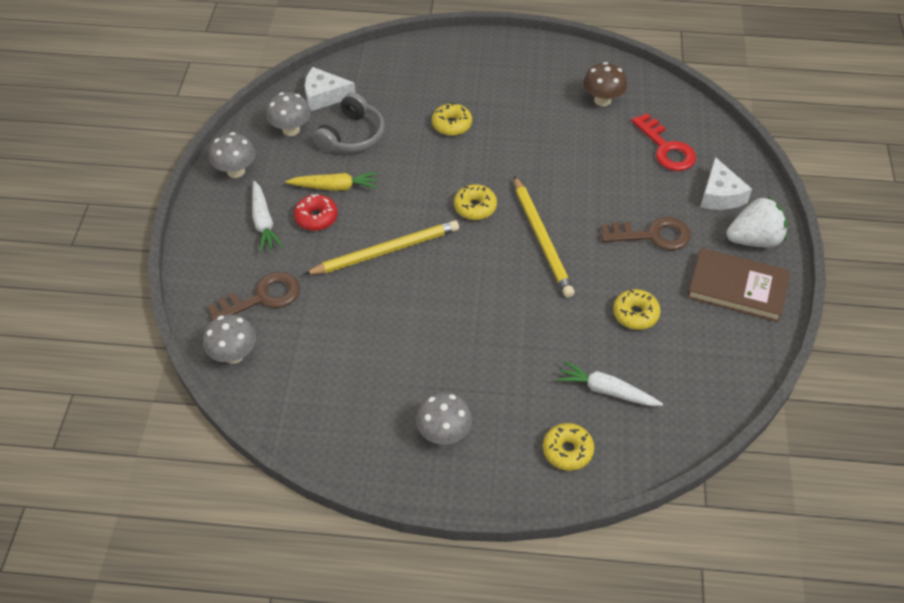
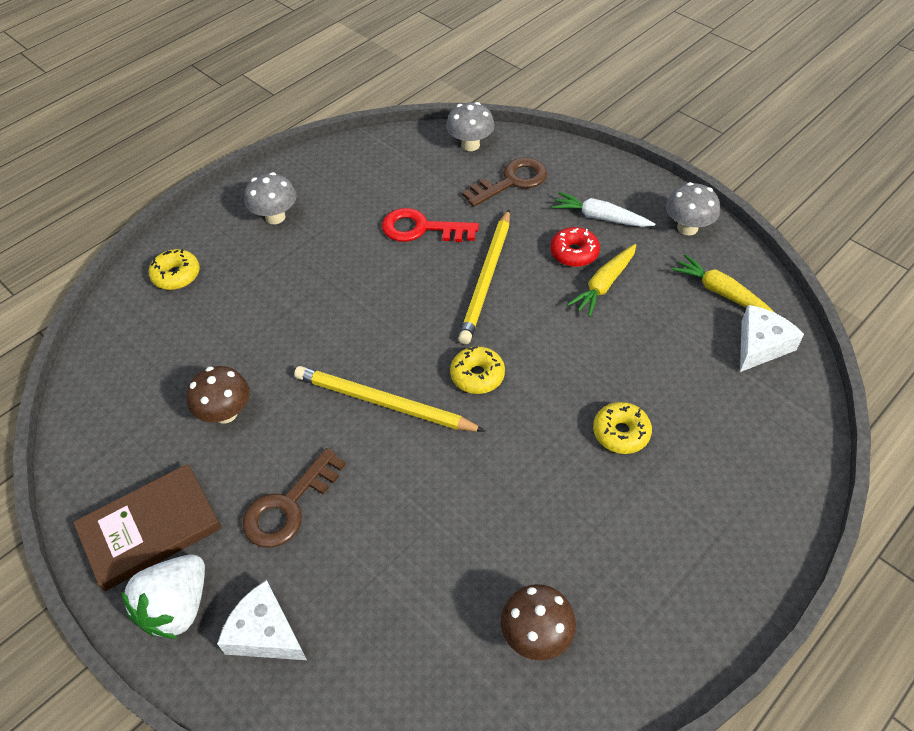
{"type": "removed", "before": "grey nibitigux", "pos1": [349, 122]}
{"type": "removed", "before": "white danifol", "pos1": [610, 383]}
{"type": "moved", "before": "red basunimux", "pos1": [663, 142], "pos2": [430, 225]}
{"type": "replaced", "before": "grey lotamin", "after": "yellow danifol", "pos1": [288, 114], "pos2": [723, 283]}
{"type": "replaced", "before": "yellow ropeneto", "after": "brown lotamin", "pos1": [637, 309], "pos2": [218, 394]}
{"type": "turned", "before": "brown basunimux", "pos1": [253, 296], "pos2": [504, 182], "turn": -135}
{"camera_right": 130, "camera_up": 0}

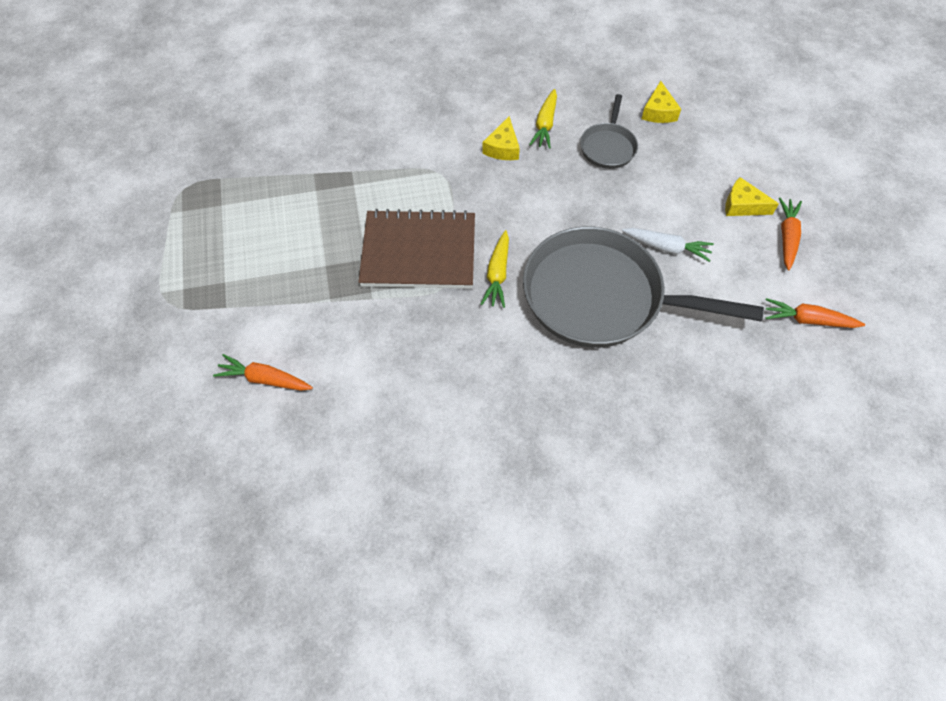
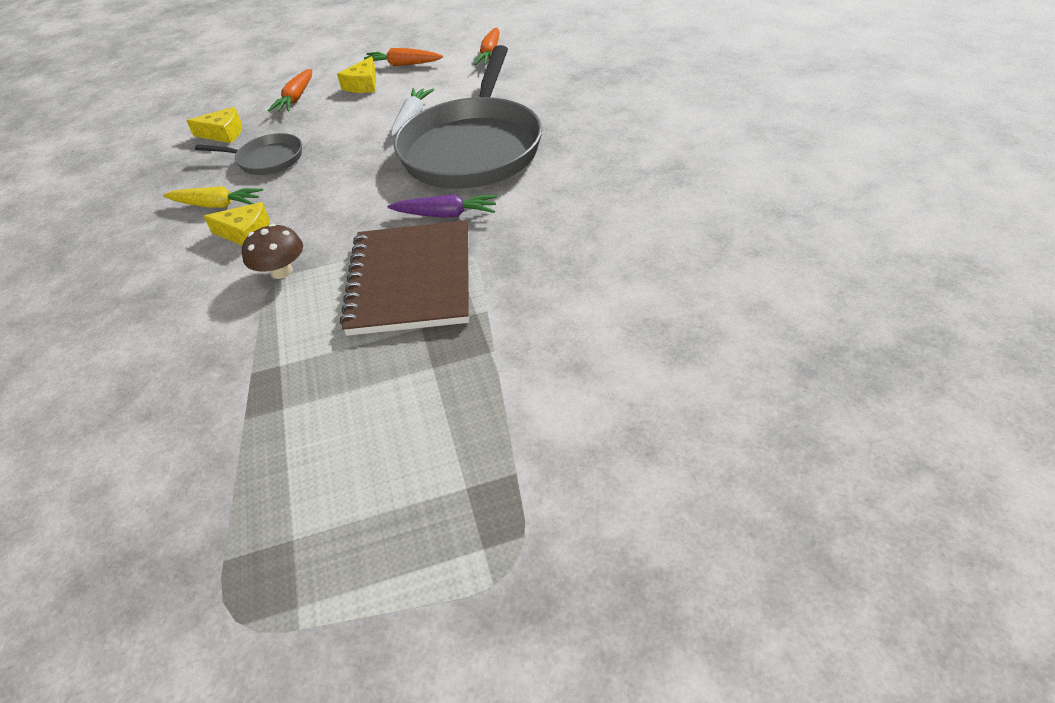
{"type": "added", "after": "brown lotamin", "pos2": [272, 251]}
{"type": "moved", "before": "orange danifol", "pos1": [263, 372], "pos2": [290, 90]}
{"type": "recoloured", "before": "yellow danifol", "after": "purple danifol", "pos1": [495, 269], "pos2": [442, 206]}
{"camera_right": -90, "camera_up": -15}

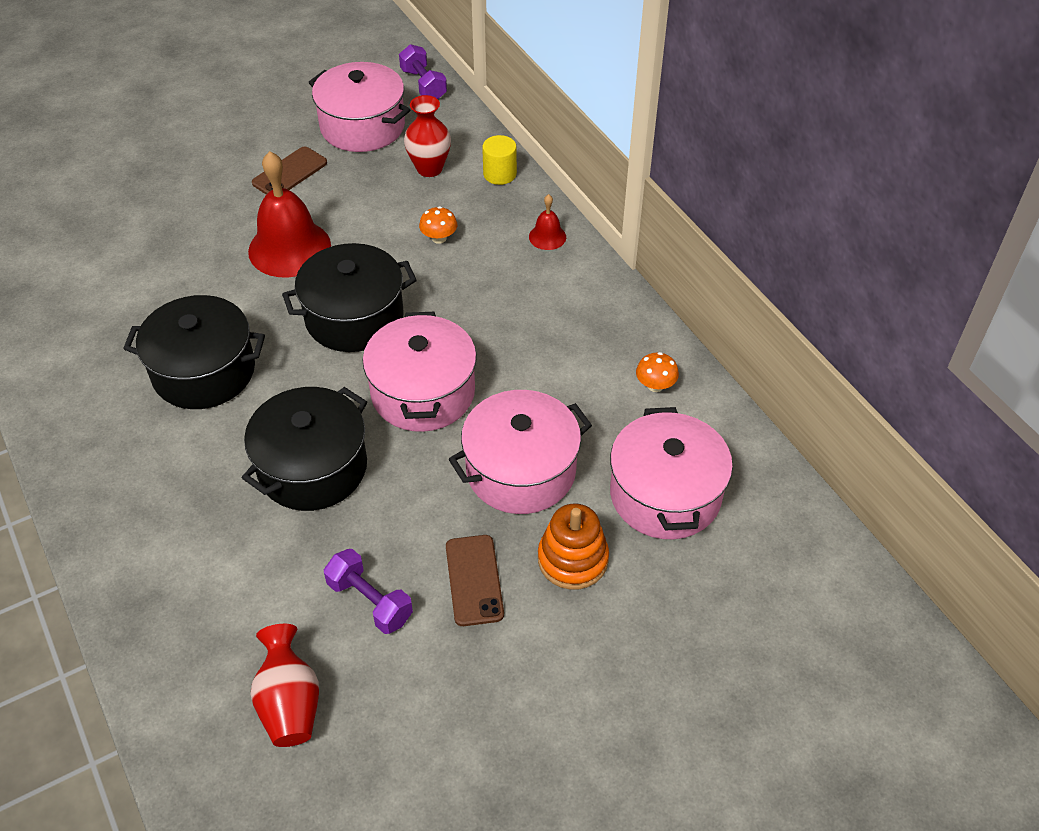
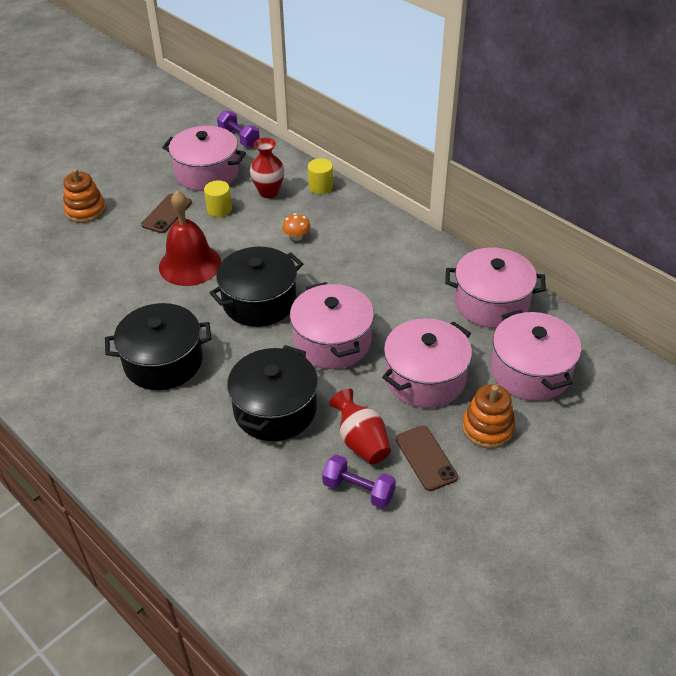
{"type": "removed", "before": "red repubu", "pos1": [547, 222]}
{"type": "added", "after": "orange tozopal", "pos2": [84, 196]}
{"type": "added", "after": "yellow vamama", "pos2": [218, 199]}
{"type": "moved", "before": "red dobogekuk", "pos1": [284, 685], "pos2": [360, 426]}
{"type": "replaced", "before": "orange lotamin", "after": "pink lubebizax", "pos1": [657, 372], "pos2": [495, 288]}
{"camera_right": -15, "camera_up": -5}

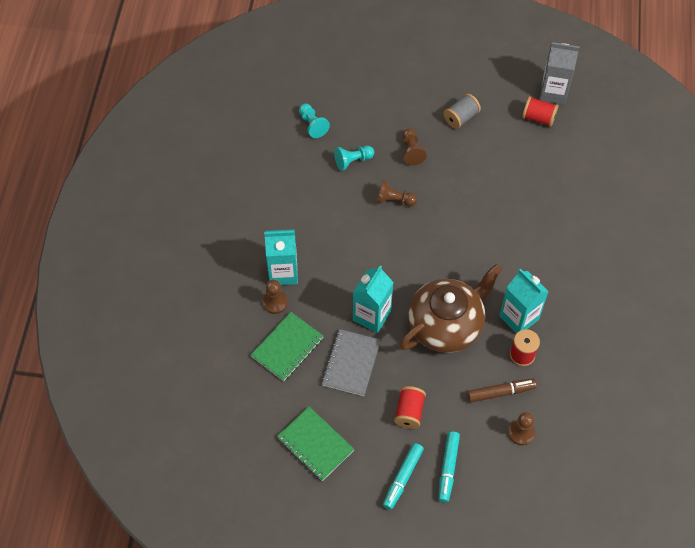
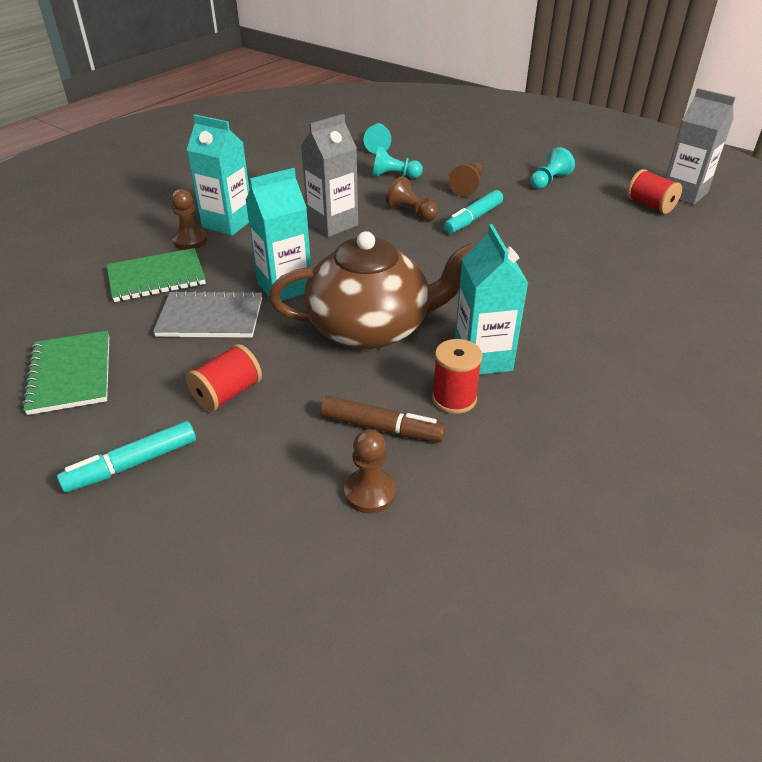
{"type": "added", "after": "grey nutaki", "pos2": [329, 175]}
{"type": "moved", "before": "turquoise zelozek", "pos1": [449, 466], "pos2": [473, 212]}
{"type": "replaced", "before": "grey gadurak", "after": "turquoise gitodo", "pos1": [462, 111], "pos2": [552, 168]}
{"type": "turned", "before": "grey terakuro", "pos1": [351, 362], "pos2": [207, 314], "turn": 45}
{"camera_right": 30, "camera_up": -20}

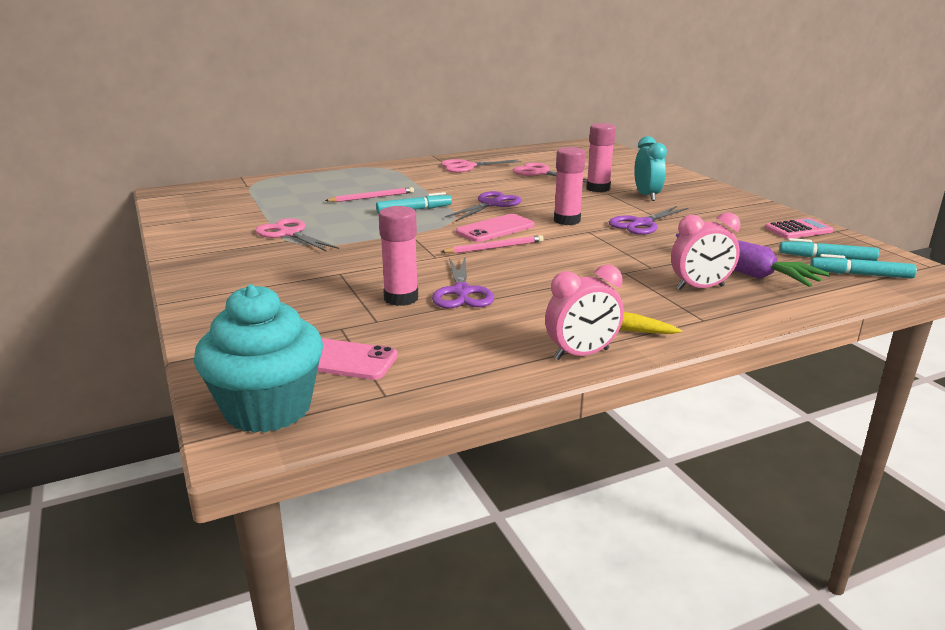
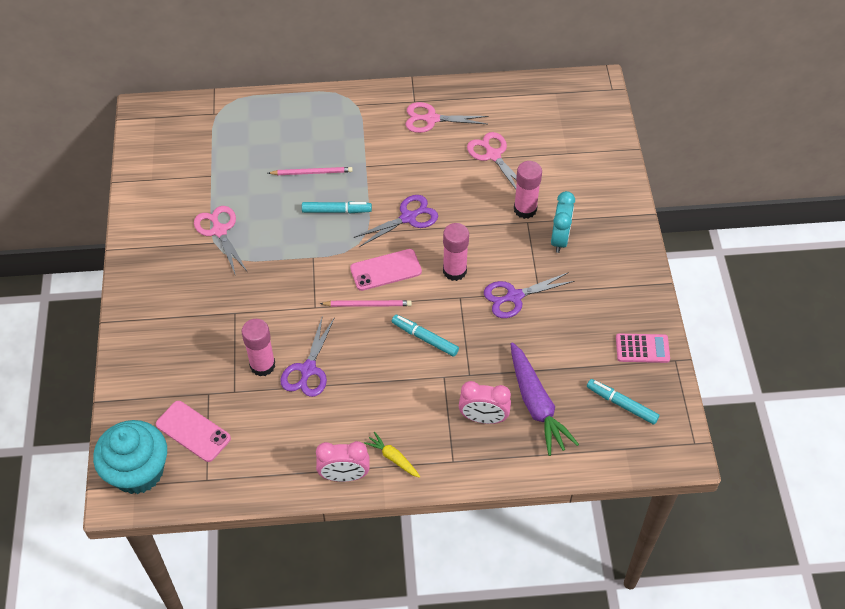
{"type": "moved", "before": "turquoise zelozek", "pos1": [863, 266], "pos2": [425, 336]}
{"camera_right": 20, "camera_up": 30}

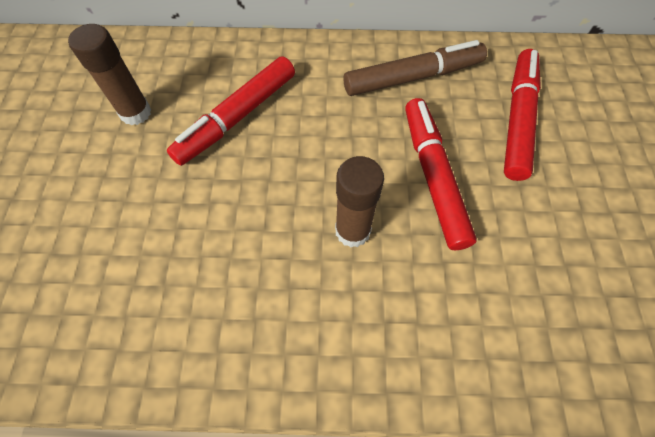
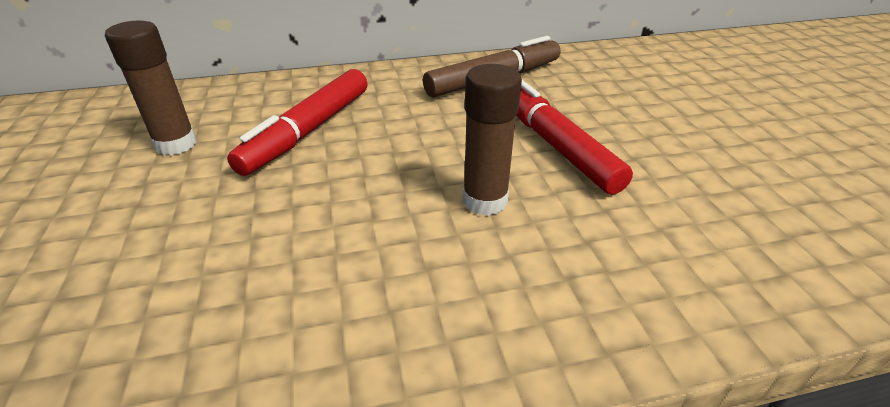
{"type": "removed", "before": "red zelozek", "pos1": [522, 115]}
{"camera_right": -15, "camera_up": -25}

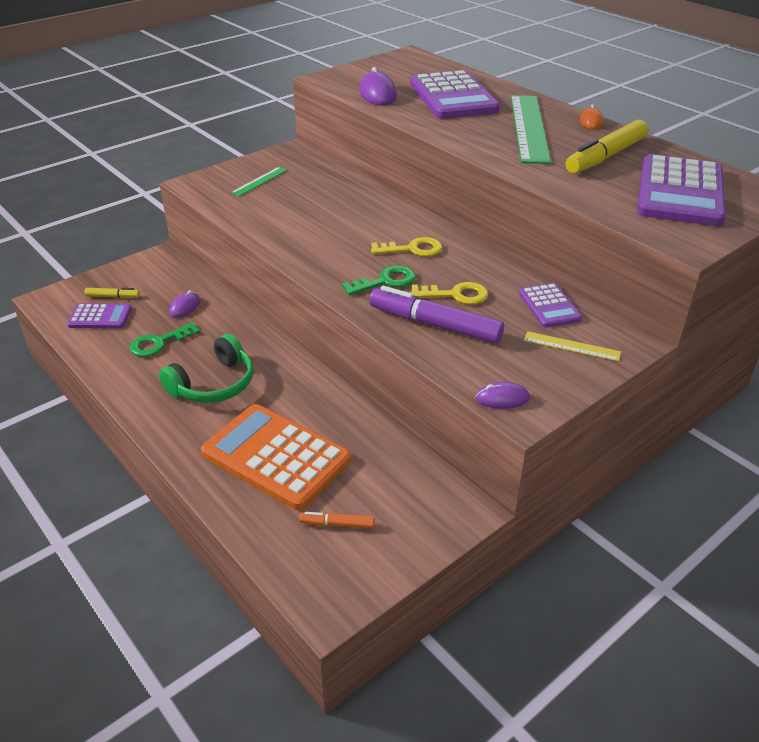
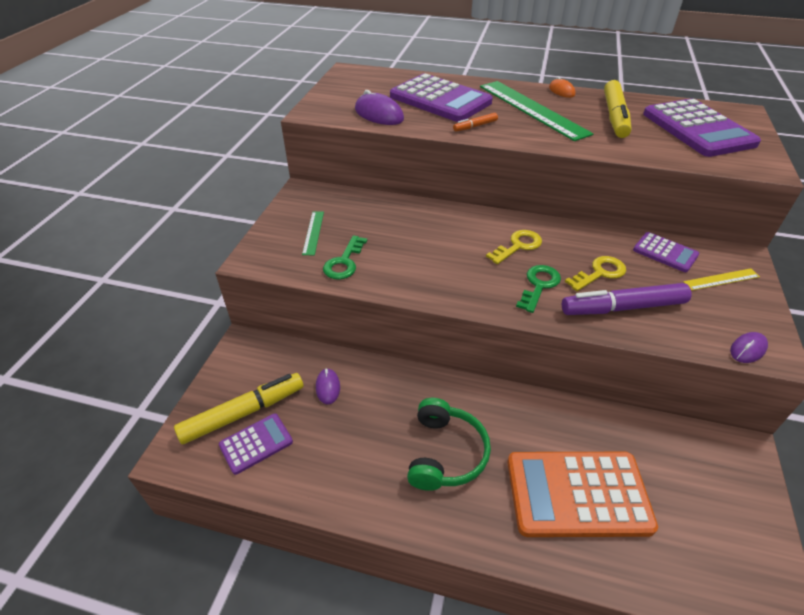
{"type": "moved", "before": "green basunimux", "pos1": [165, 339], "pos2": [345, 257]}
{"type": "moved", "before": "orange zelozek", "pos1": [336, 520], "pos2": [475, 122]}
{"type": "resized", "before": "yellow zelozek", "pos1": [112, 293], "pos2": [239, 408], "scale": 2.09}
{"camera_right": -35, "camera_up": 5}

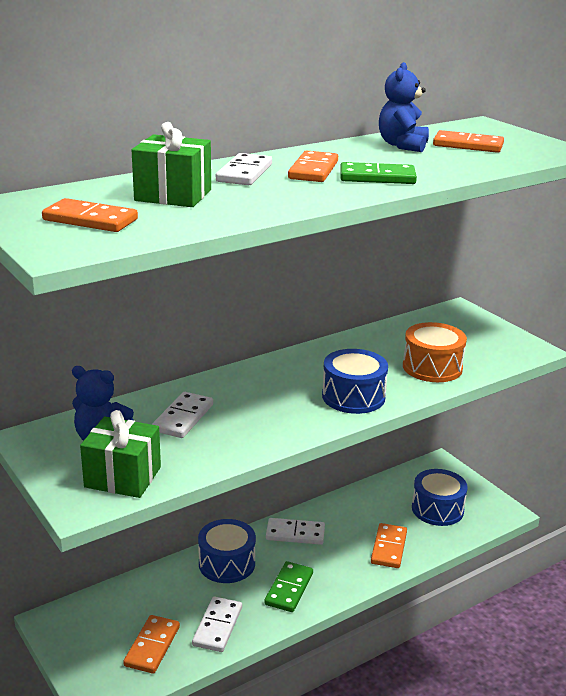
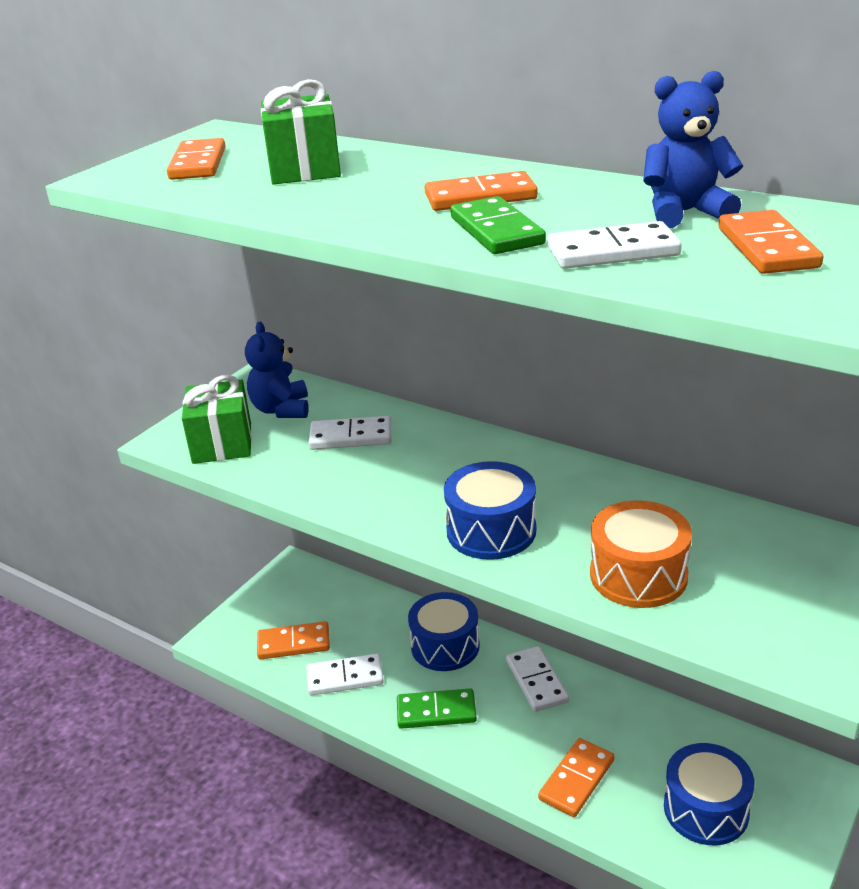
{"type": "moved", "before": "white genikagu", "pos1": [244, 169], "pos2": [615, 245]}
{"type": "turned", "before": "orange genikagu", "pos1": [389, 545], "pos2": [576, 777], "turn": -45}
{"camera_right": 70, "camera_up": 5}

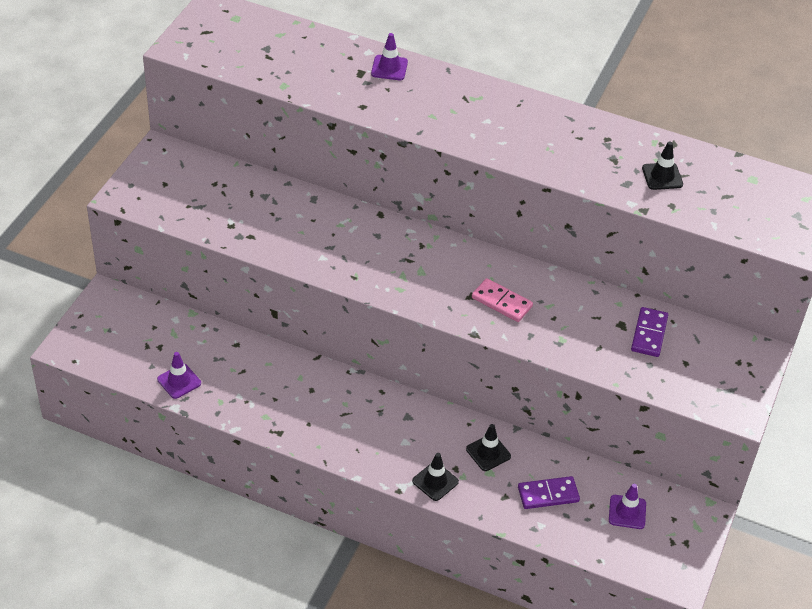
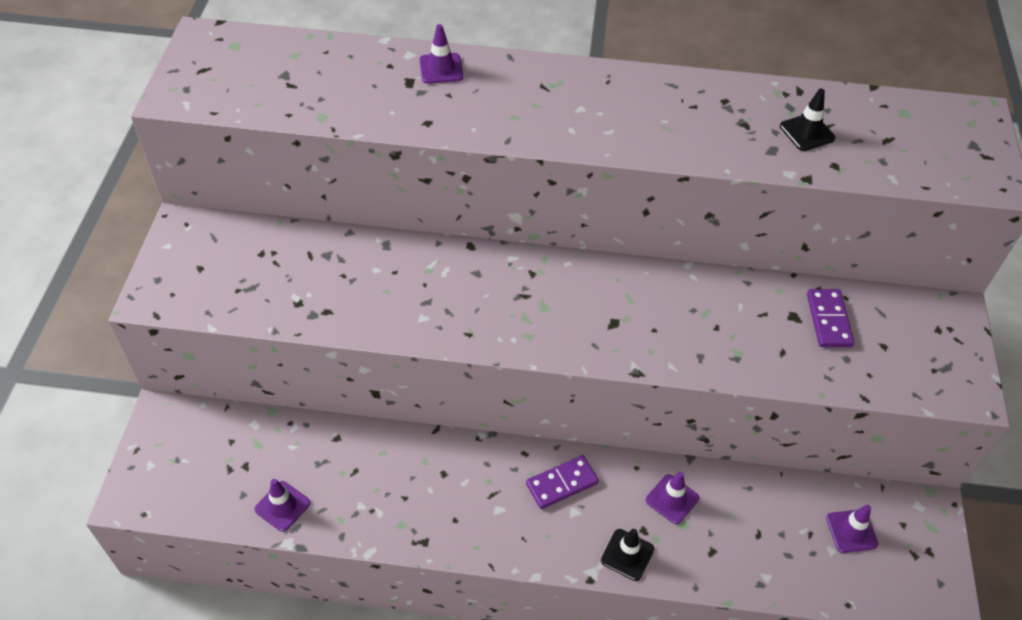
{"type": "removed", "before": "pink genikagu", "pos1": [502, 300]}
{"type": "moved", "before": "purple genikagu", "pos1": [549, 492], "pos2": [562, 482]}
{"type": "recoloured", "before": "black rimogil", "after": "purple rimogil", "pos1": [488, 447], "pos2": [672, 498]}
{"camera_right": -15, "camera_up": 5}

